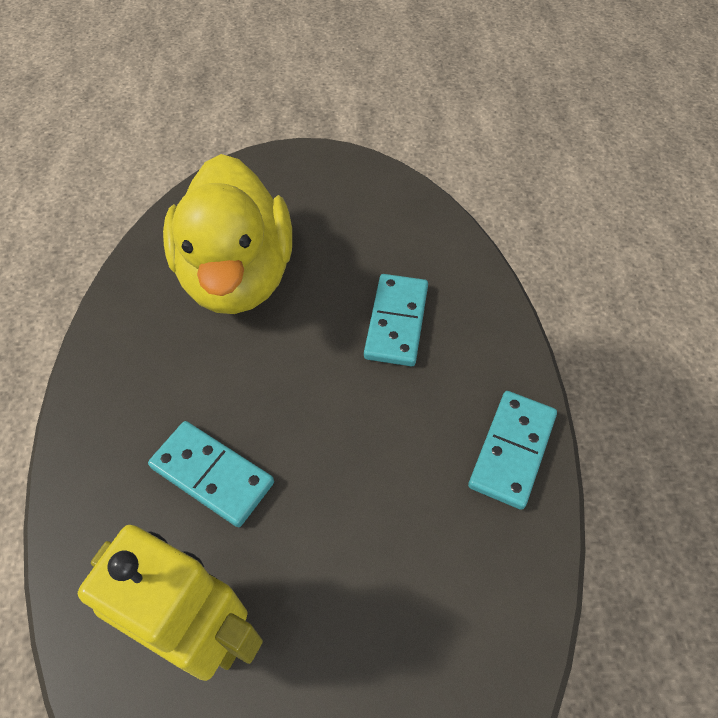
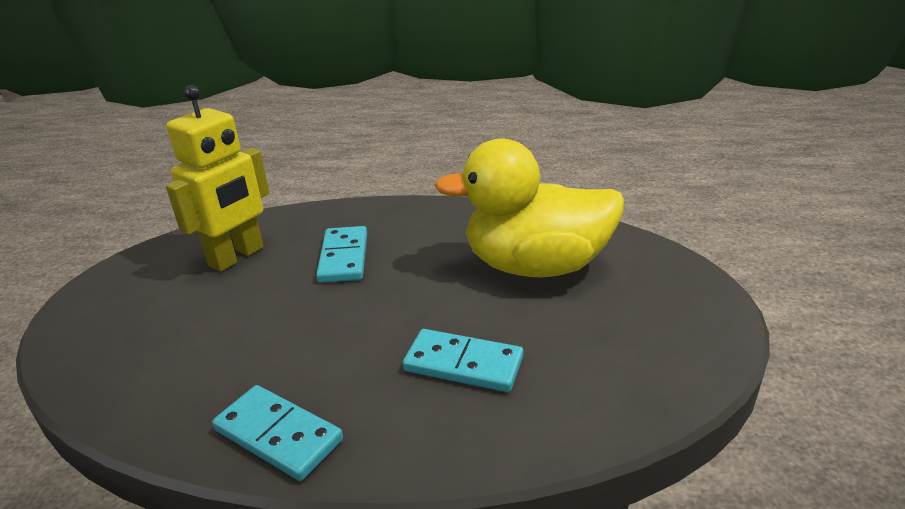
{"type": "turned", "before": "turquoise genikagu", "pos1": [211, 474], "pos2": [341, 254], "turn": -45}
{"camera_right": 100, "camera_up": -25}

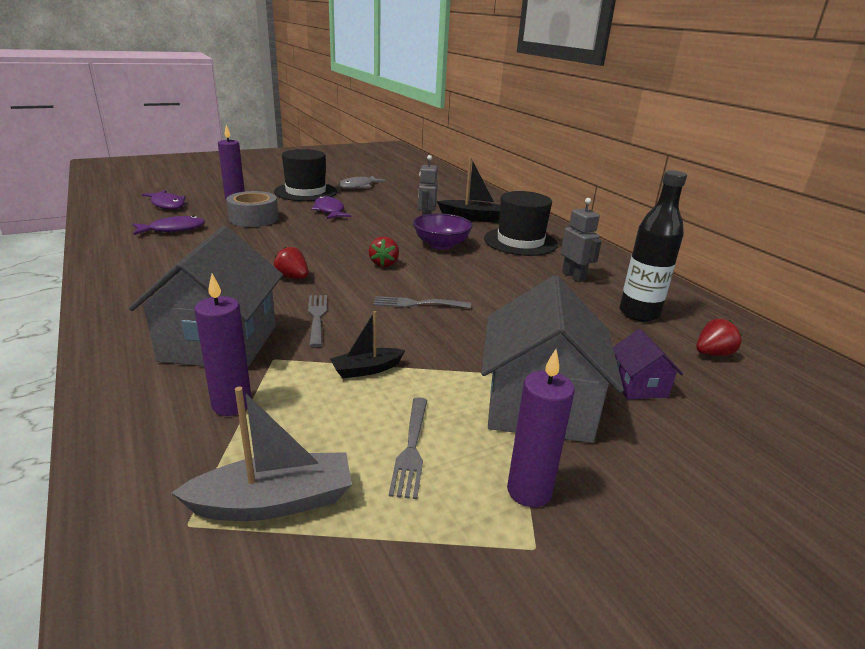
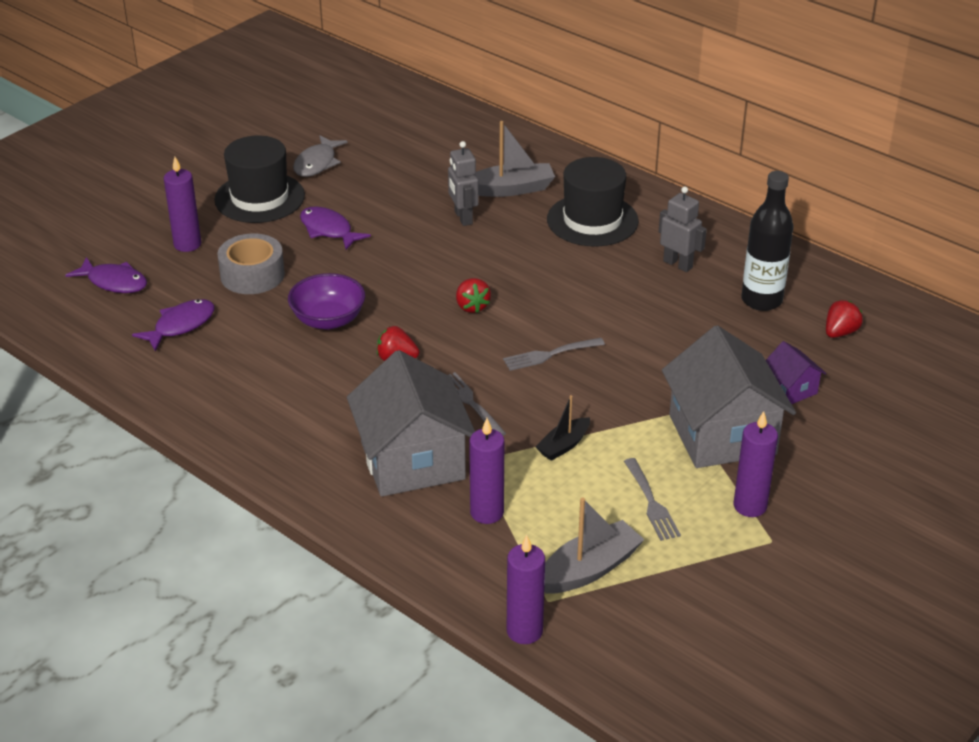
{"type": "added", "after": "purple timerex", "pos2": [526, 589]}
{"type": "moved", "before": "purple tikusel", "pos1": [443, 231], "pos2": [326, 301]}
{"type": "recoloured", "before": "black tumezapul", "after": "grey tumezapul", "pos1": [468, 190], "pos2": [515, 159]}
{"camera_right": -20, "camera_up": 10}

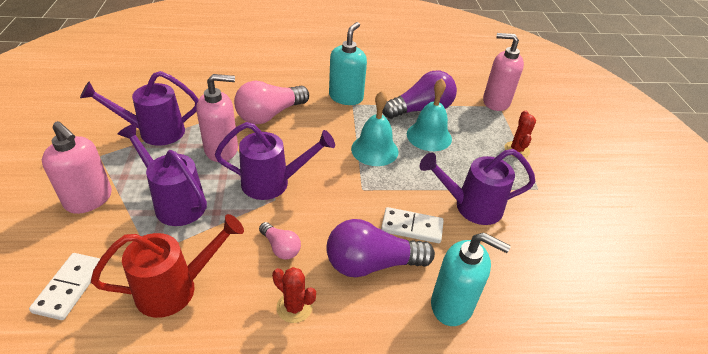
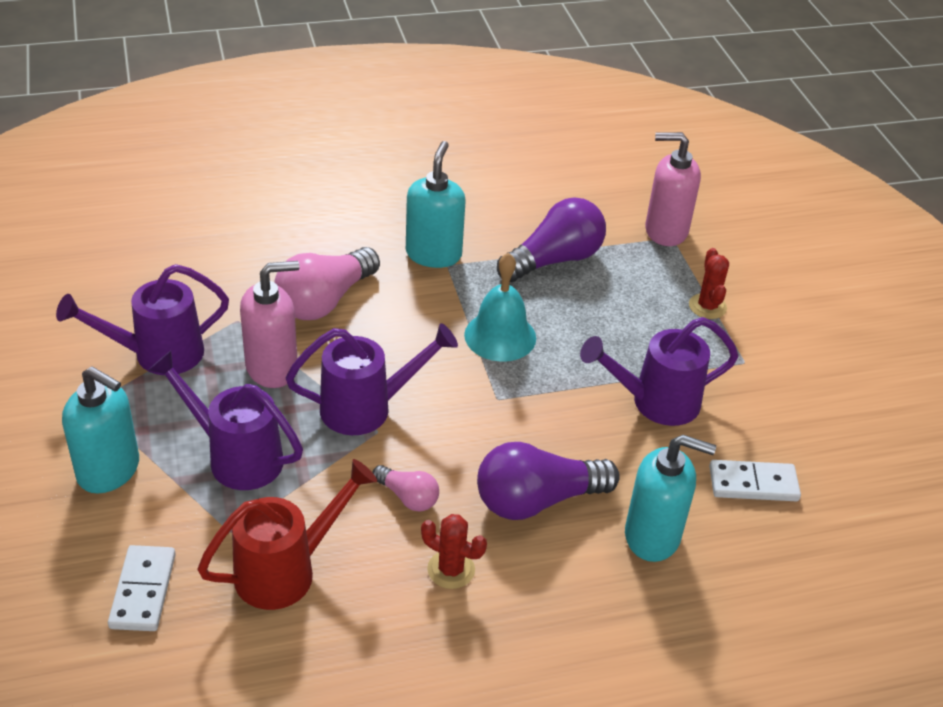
{"type": "removed", "before": "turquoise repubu", "pos1": [429, 114]}
{"type": "moved", "before": "white genikagu", "pos1": [412, 225], "pos2": [755, 480]}
{"type": "recoloured", "before": "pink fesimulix", "after": "turquoise fesimulix", "pos1": [77, 167], "pos2": [100, 430]}
{"camera_right": -10, "camera_up": 0}

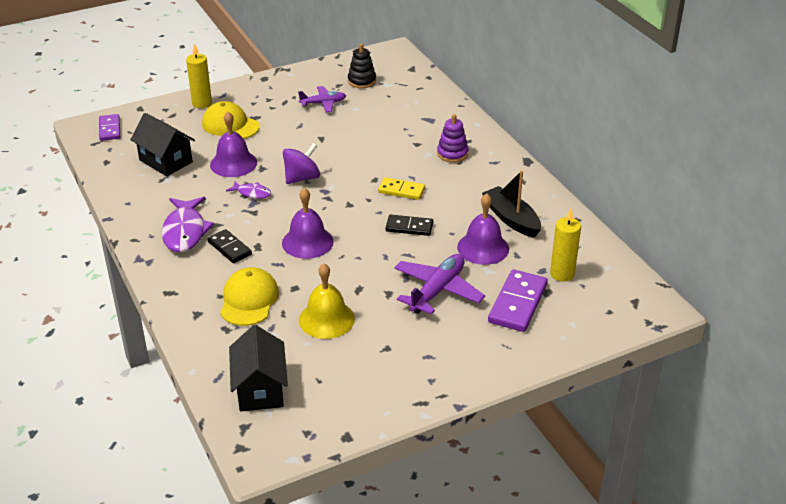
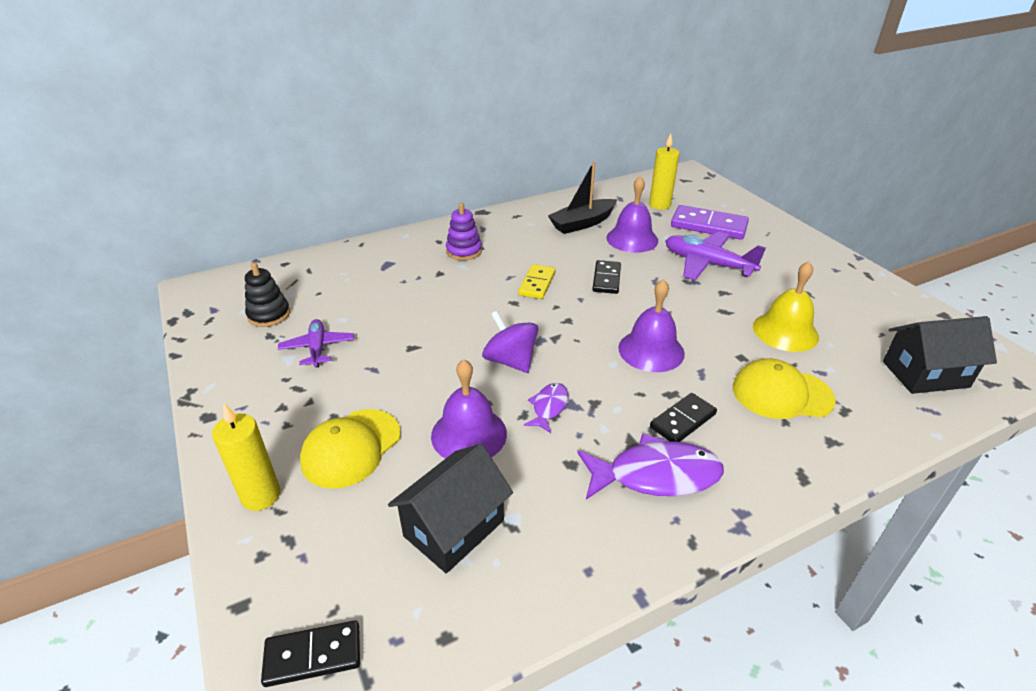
{"type": "recoloured", "before": "purple genikagu", "after": "black genikagu", "pos1": [109, 127], "pos2": [310, 653]}
{"camera_right": -90, "camera_up": 0}

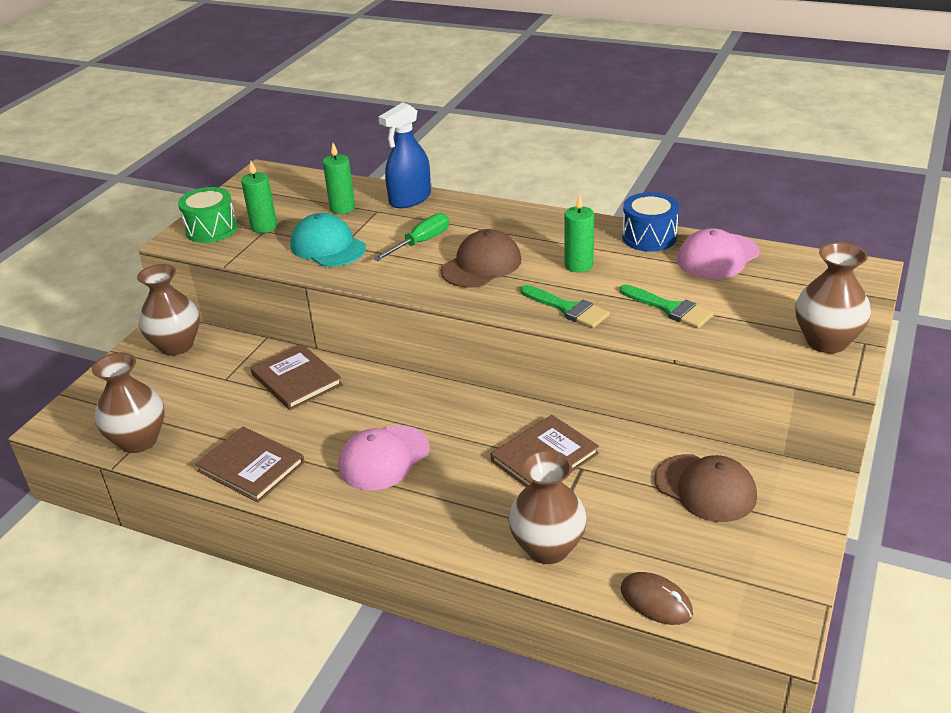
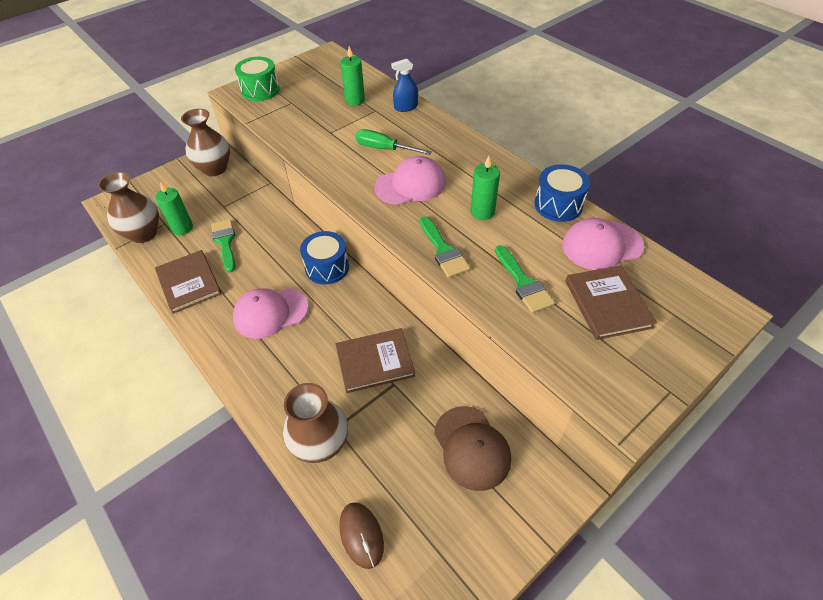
{"type": "removed", "before": "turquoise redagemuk", "pos1": [328, 240]}
{"type": "removed", "before": "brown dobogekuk", "pos1": [833, 297]}
{"type": "added", "after": "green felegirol", "pos2": [223, 245]}
{"type": "added", "after": "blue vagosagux", "pos2": [324, 257]}
{"type": "moved", "before": "green timerex", "pos1": [259, 197], "pos2": [174, 208]}
{"type": "moved", "before": "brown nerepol", "pos1": [296, 377], "pos2": [611, 302]}
{"type": "recoloured", "before": "brown redagemuk", "after": "pink redagemuk", "pos1": [481, 258], "pos2": [410, 180]}
{"type": "turned", "before": "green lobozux", "pos1": [411, 237], "pos2": [394, 142], "turn": -135}
{"type": "resized", "before": "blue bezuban", "pos1": [404, 155], "pos2": [404, 85], "scale": 0.63}
{"camera_right": 25, "camera_up": 15}

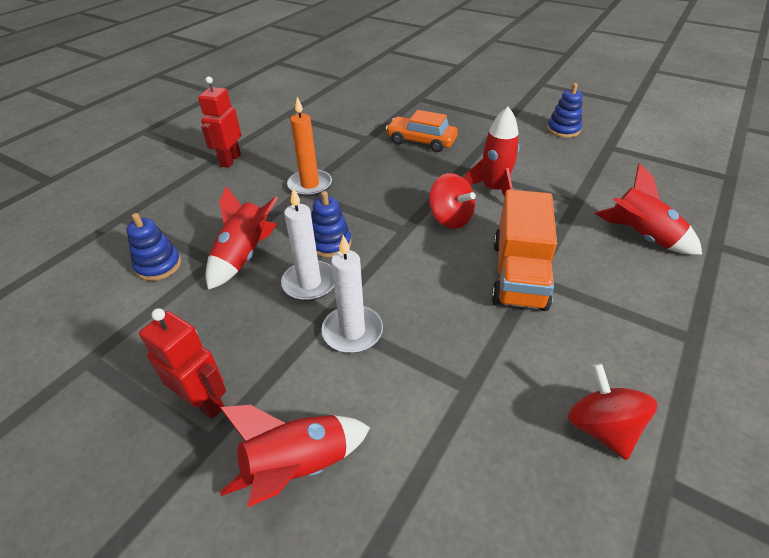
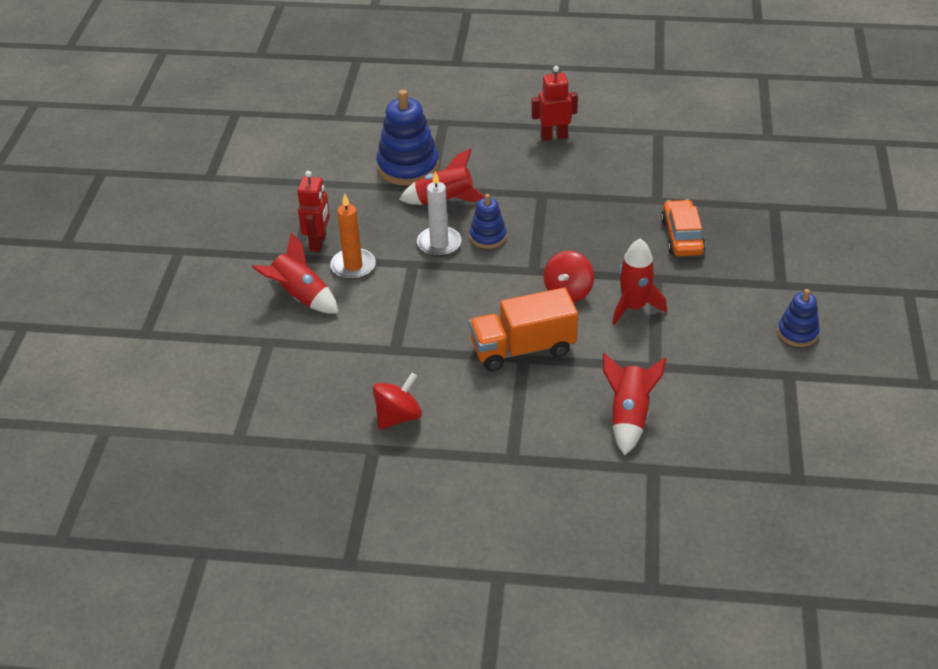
{"type": "removed", "before": "white timerex", "pos1": [352, 294]}
{"type": "moved", "before": "orange timerex", "pos1": [309, 146], "pos2": [353, 237]}
{"type": "resized", "before": "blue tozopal", "pos1": [153, 247], "pos2": [407, 138], "scale": 1.79}
{"camera_right": 65, "camera_up": 0}

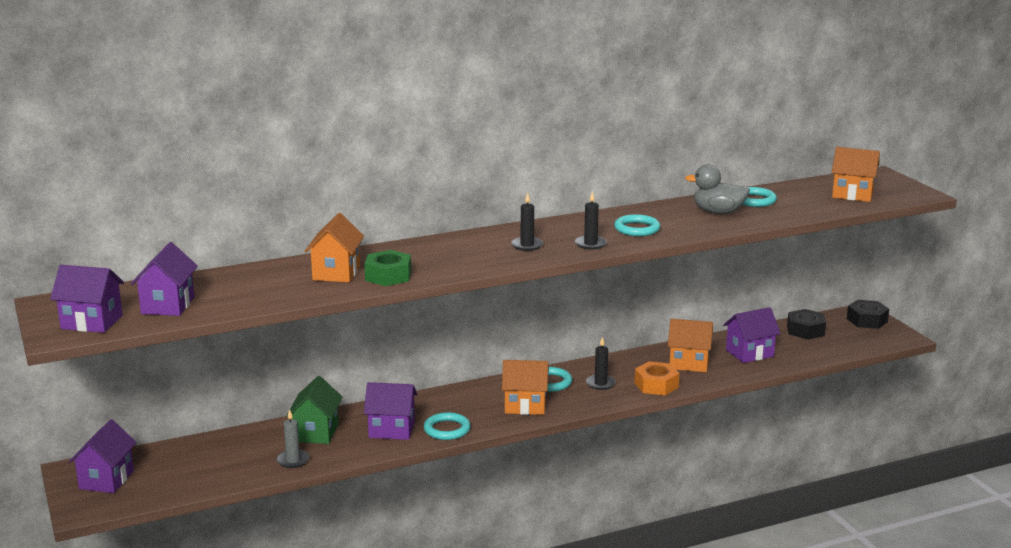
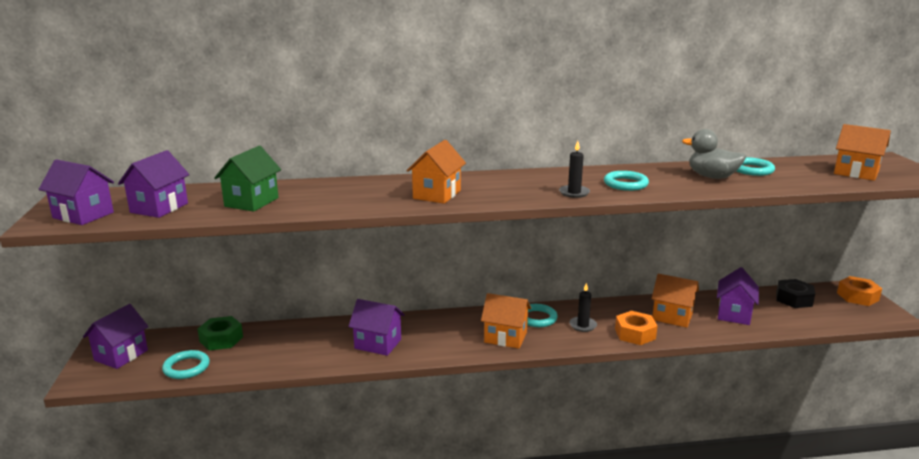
{"type": "removed", "before": "grey timerex", "pos1": [293, 438]}
{"type": "removed", "before": "black timerex", "pos1": [527, 221]}
{"type": "moved", "before": "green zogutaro", "pos1": [314, 410], "pos2": [247, 179]}
{"type": "moved", "before": "orange zogutaro", "pos1": [334, 247], "pos2": [436, 172]}
{"type": "moved", "before": "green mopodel", "pos1": [387, 268], "pos2": [220, 333]}
{"type": "moved", "before": "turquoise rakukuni", "pos1": [447, 426], "pos2": [186, 364]}
{"type": "recoloured", "before": "black mopodel", "after": "orange mopodel", "pos1": [868, 314], "pos2": [859, 291]}
{"type": "turned", "before": "purple zogutaro", "pos1": [752, 335], "pos2": [738, 296], "turn": -60}
{"camera_right": 15, "camera_up": 0}

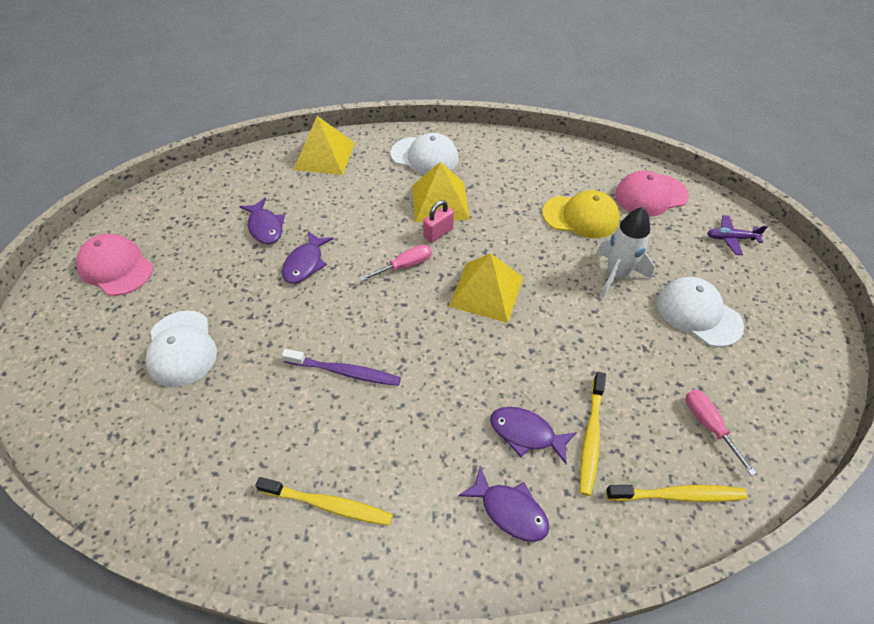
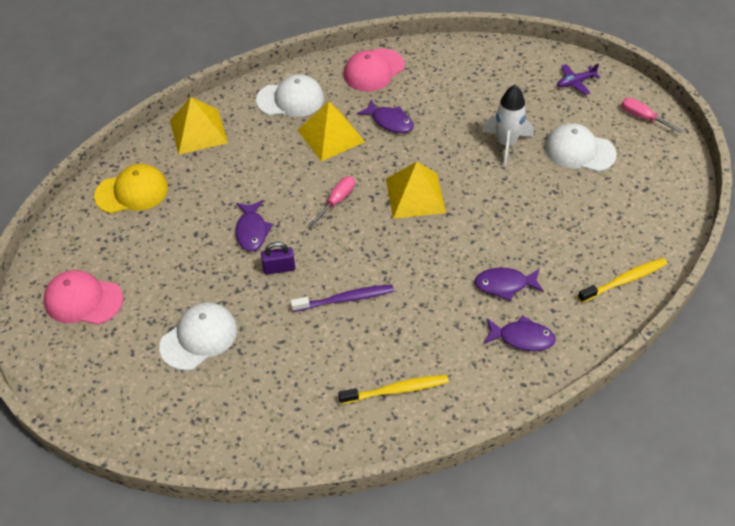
{"type": "removed", "before": "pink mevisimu", "pos1": [438, 221]}
{"type": "removed", "before": "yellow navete", "pos1": [593, 434]}
{"type": "added", "after": "purple mevisimu", "pos2": [278, 258]}
{"type": "moved", "before": "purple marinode", "pos1": [262, 221], "pos2": [385, 116]}
{"type": "moved", "before": "yellow redagemuk", "pos1": [581, 214], "pos2": [131, 189]}
{"type": "moved", "before": "pink redagemuk", "pos1": [652, 193], "pos2": [374, 70]}
{"type": "moved", "before": "pink lobozux", "pos1": [721, 433], "pos2": [652, 115]}
{"type": "turned", "before": "white redagemuk", "pos1": [181, 349], "pos2": [198, 336], "turn": -90}
{"camera_right": -25, "camera_up": 0}

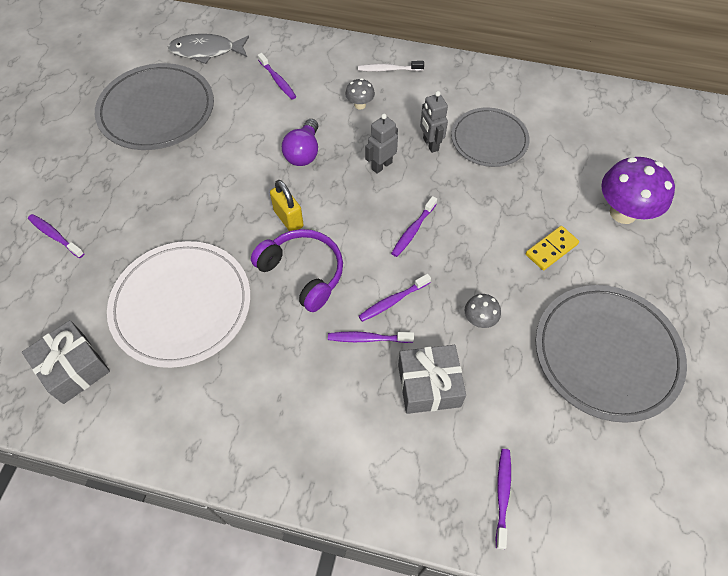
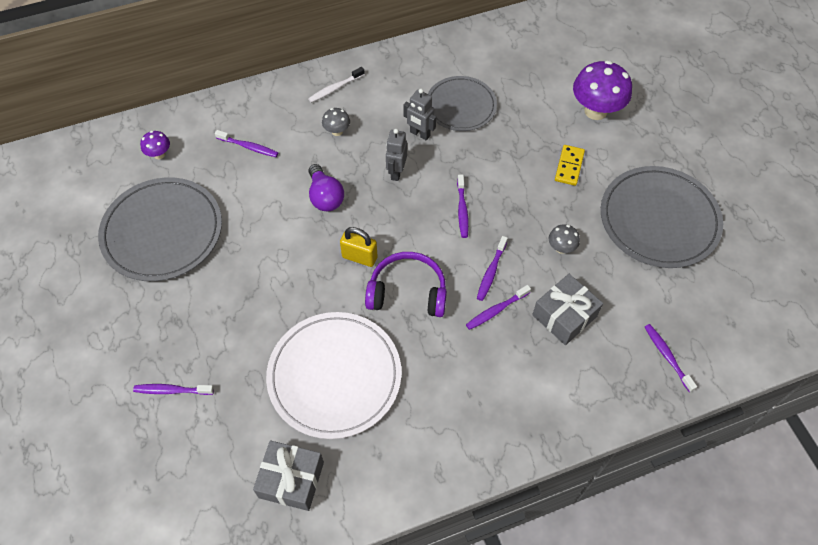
{"type": "replaced", "before": "grey marinode", "after": "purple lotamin", "pos1": [208, 49], "pos2": [155, 145]}
{"camera_right": -35, "camera_up": 0}

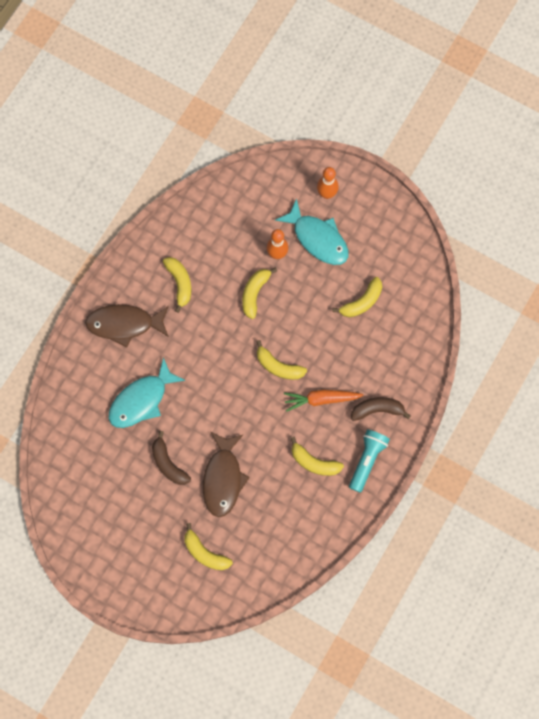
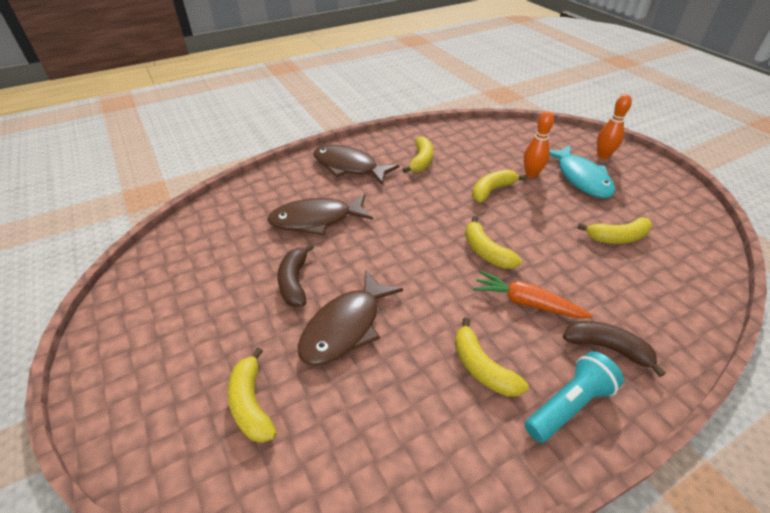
{"type": "recoloured", "before": "turquoise marinode", "after": "brown marinode", "pos1": [147, 392], "pos2": [320, 214]}
{"camera_right": 30, "camera_up": -30}

